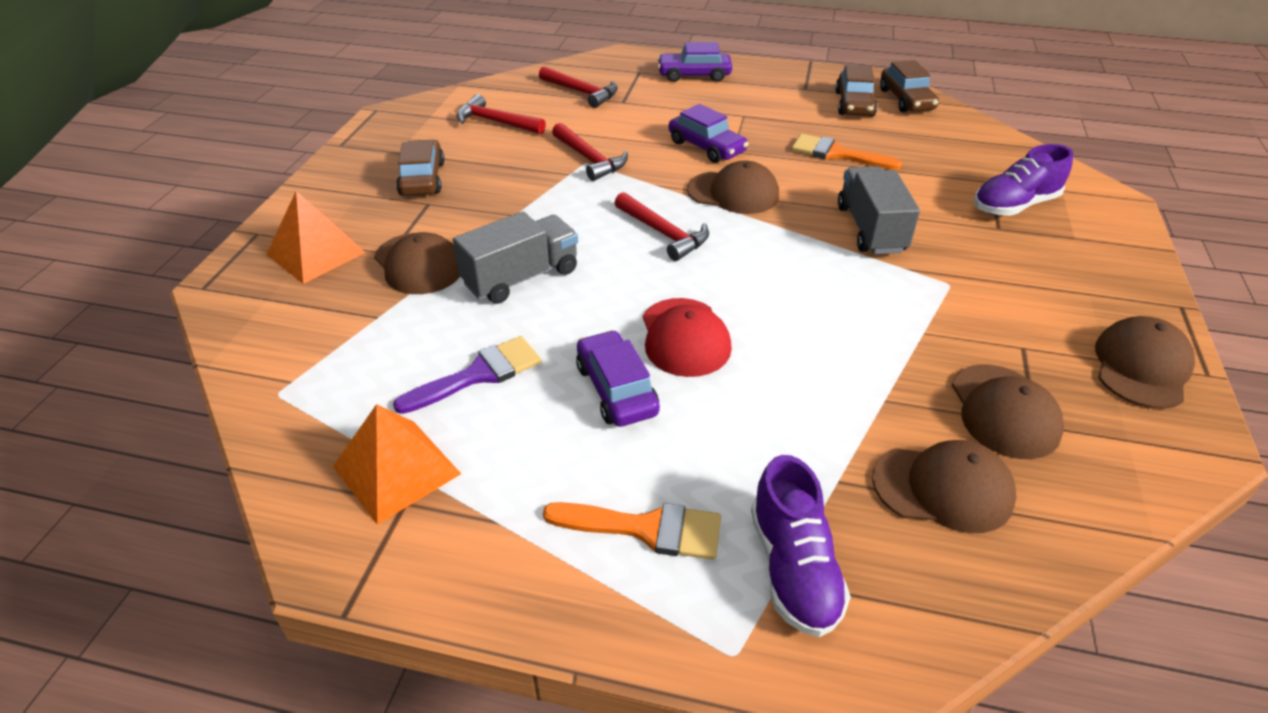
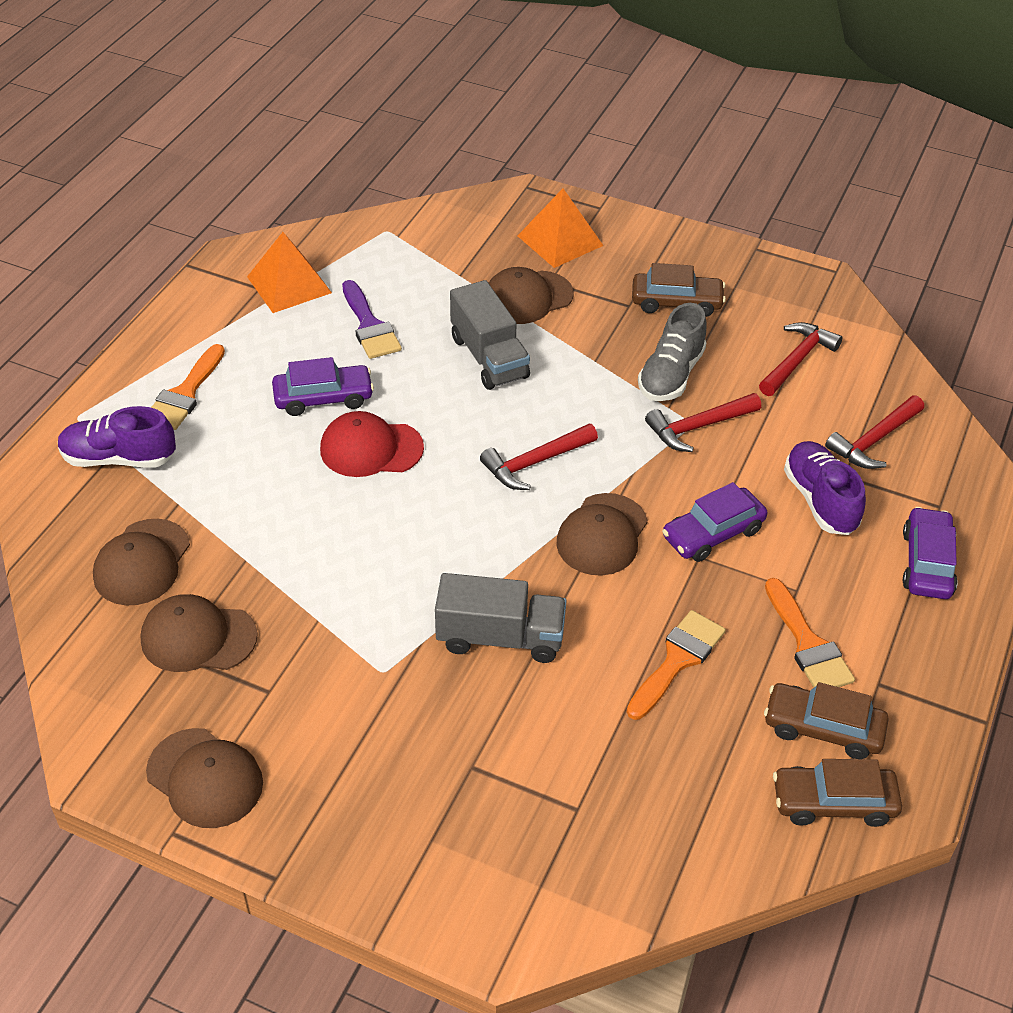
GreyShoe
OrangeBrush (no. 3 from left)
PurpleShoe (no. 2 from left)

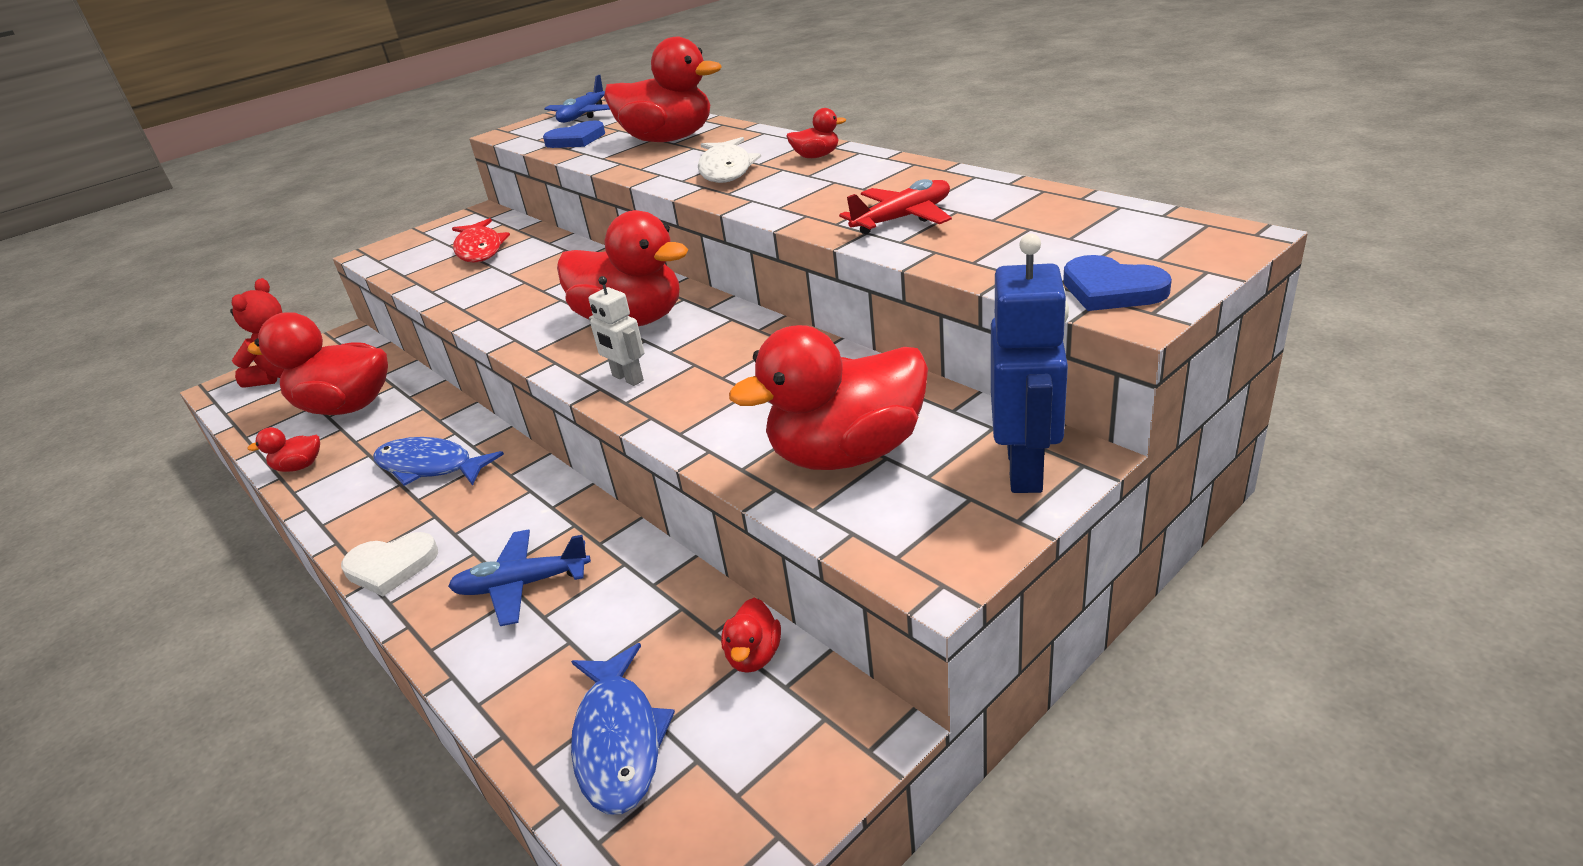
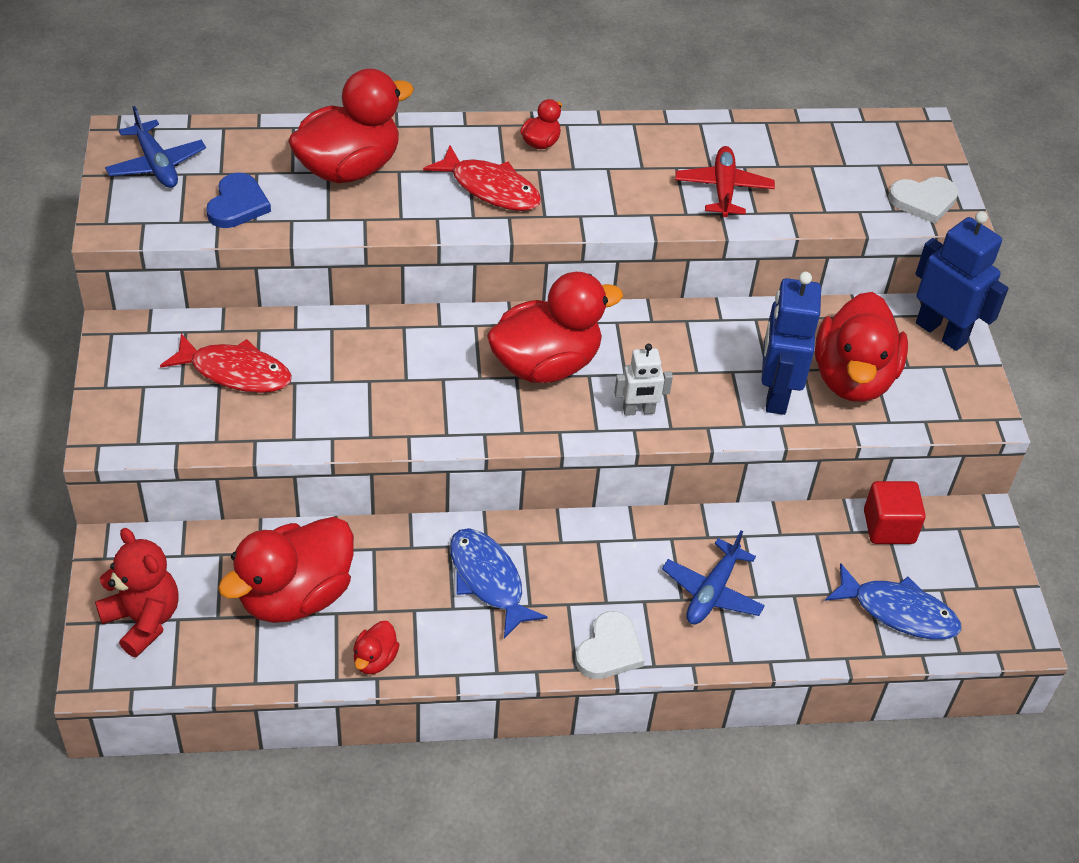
BlueRobot (no. 1 from left)
RedCube
RedFish (no. 2 from left)
WhiteHeart (no. 2 from left)
BlueFish (no. 1 from left)

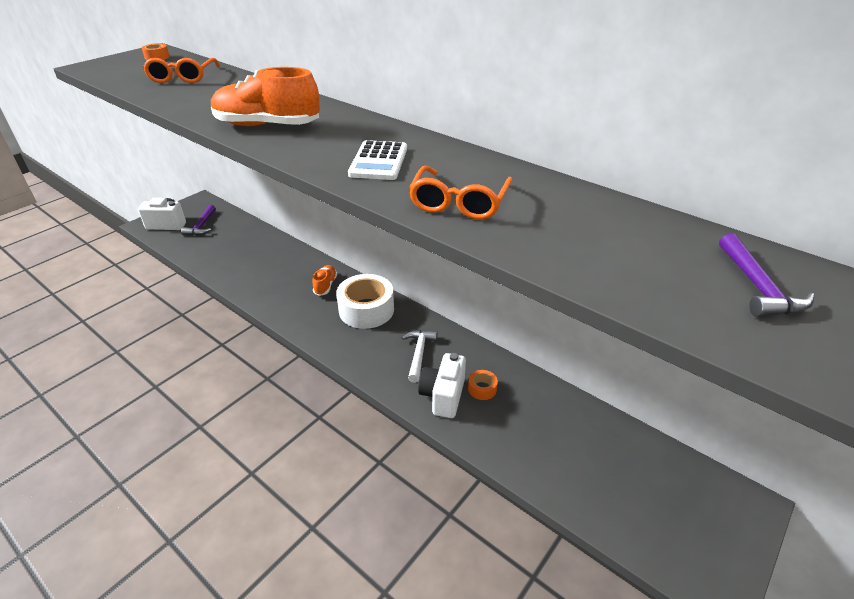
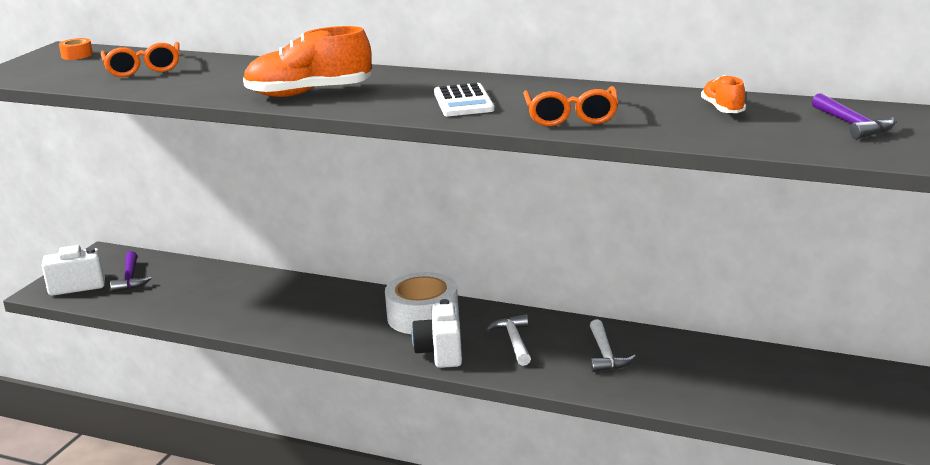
OrangeShoe (no. 2 from left)
WhiteCamera (no. 2 from left)
WhiteHammer (no. 2 from left)

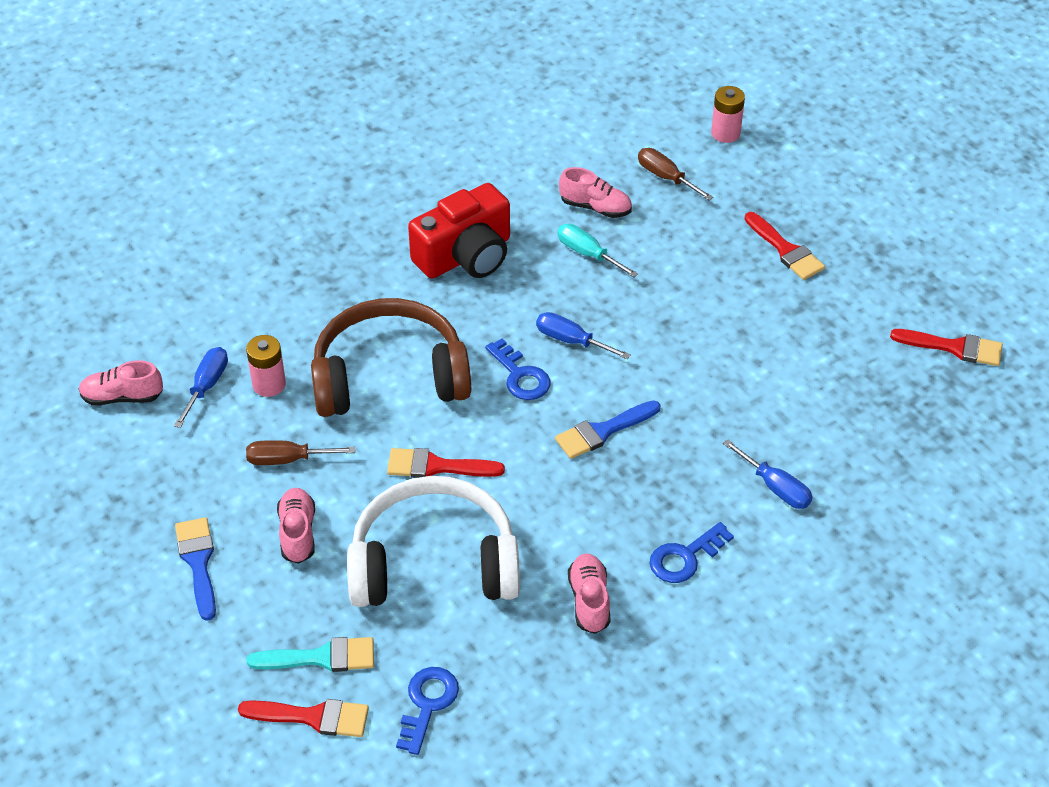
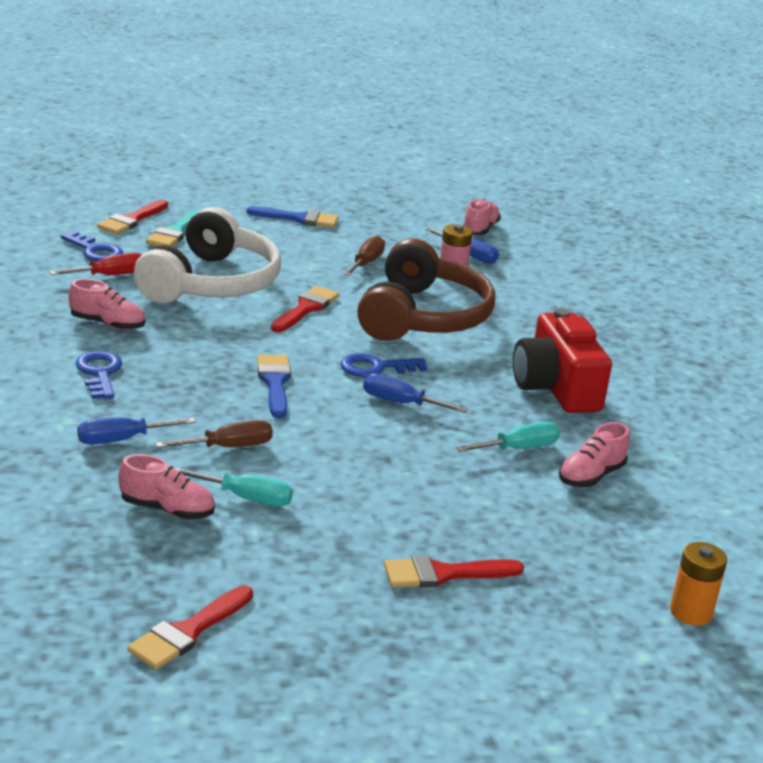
RedScrewdriver
TurquoiseScrewdriver (no. 1 from left)
PinkShoe (no. 2 from left)
BrownScrewdriver (no. 1 from left)
OrangeBattery
BlueScrewdriver (no. 2 from left)

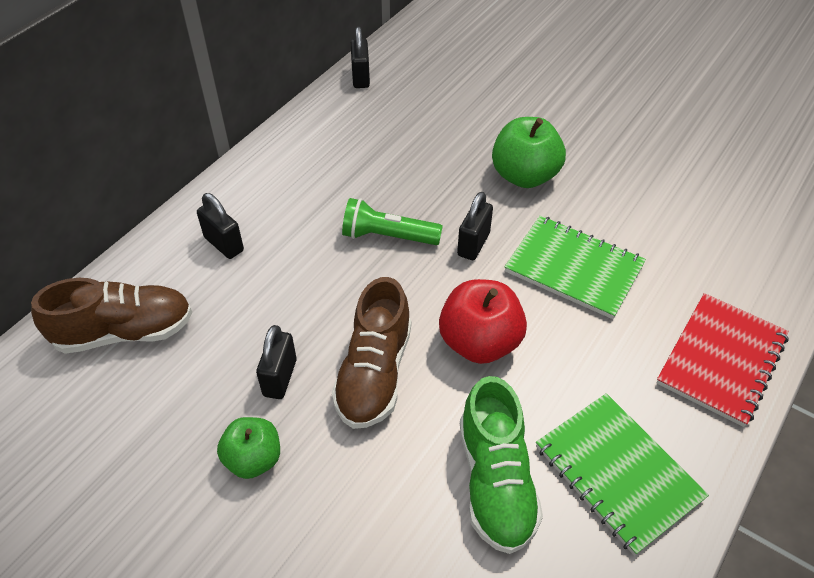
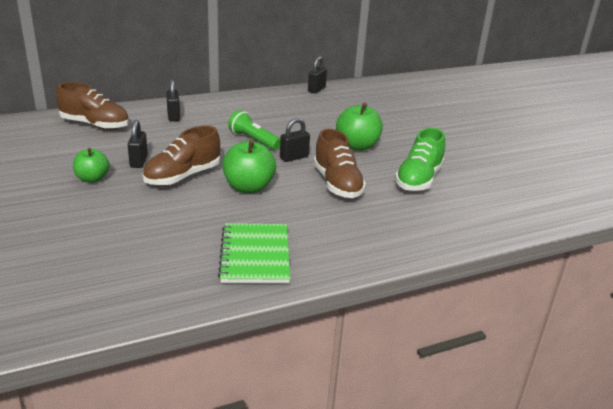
RedNotebook
GreenShoe
BrownShoe (no. 3 from left)
GreenApple (no. 2 from left)
BlackPadlock (no. 1 from left)

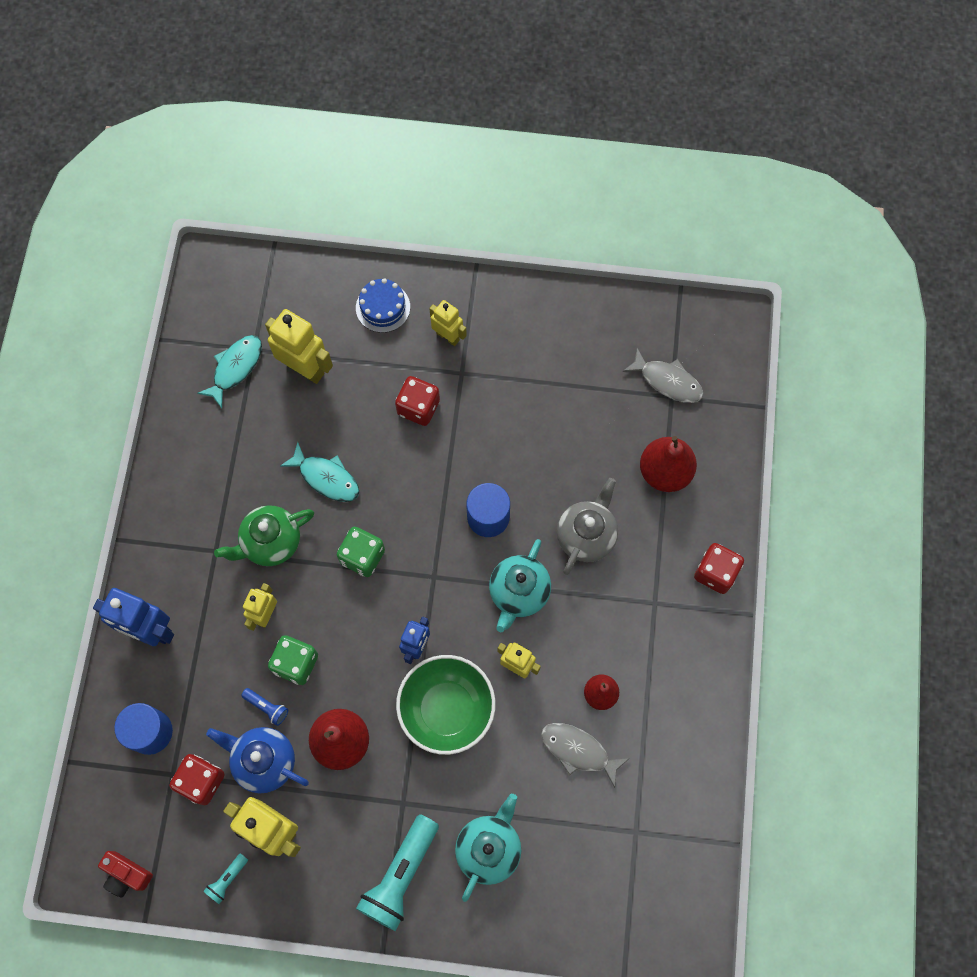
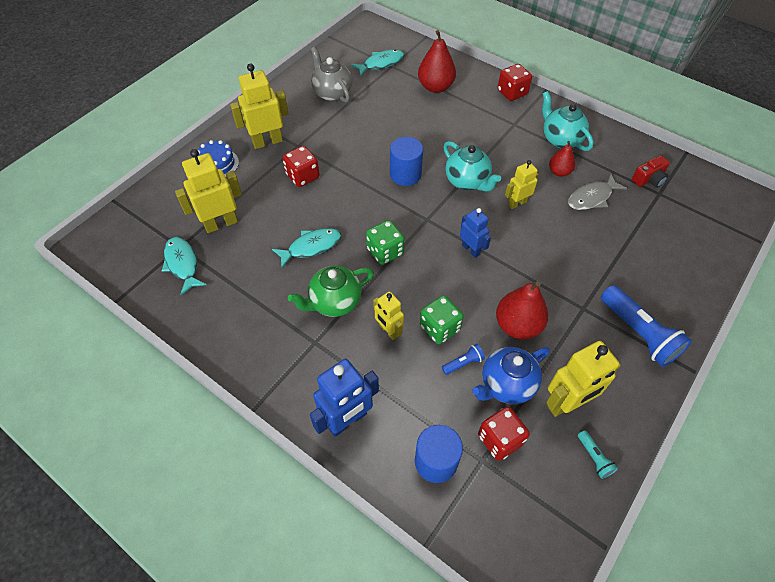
GreenBowl
RedCamera
TurquoiseTeapot (no. 2 from left)
GreyTeapot
BlueFlashlight (no. 2 from left)
TurquoiseFish (no. 3 from left)
GreenTeapot
YellowRobot (no. 2 from left)

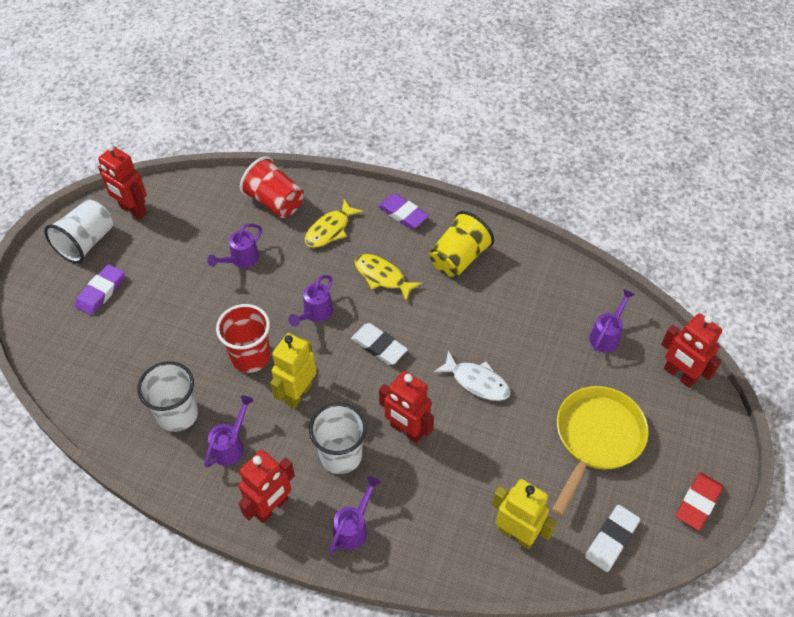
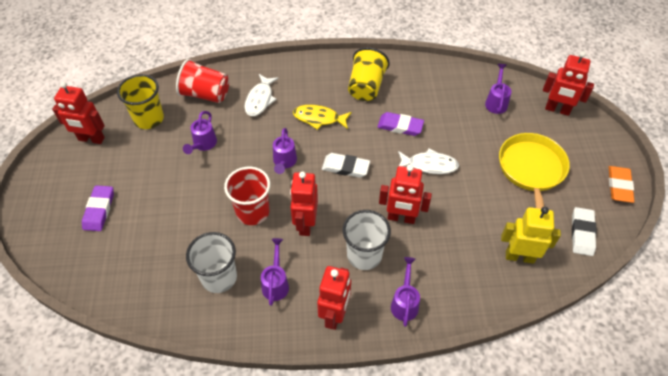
WhiteCup (no. 1 from left in the first image)
YellowCup (no. 1 from left)
PurpleEraser (no. 2 from left)
RedRobot (no. 2 from left)
WhiteFish (no. 1 from left)
OrangeEraser

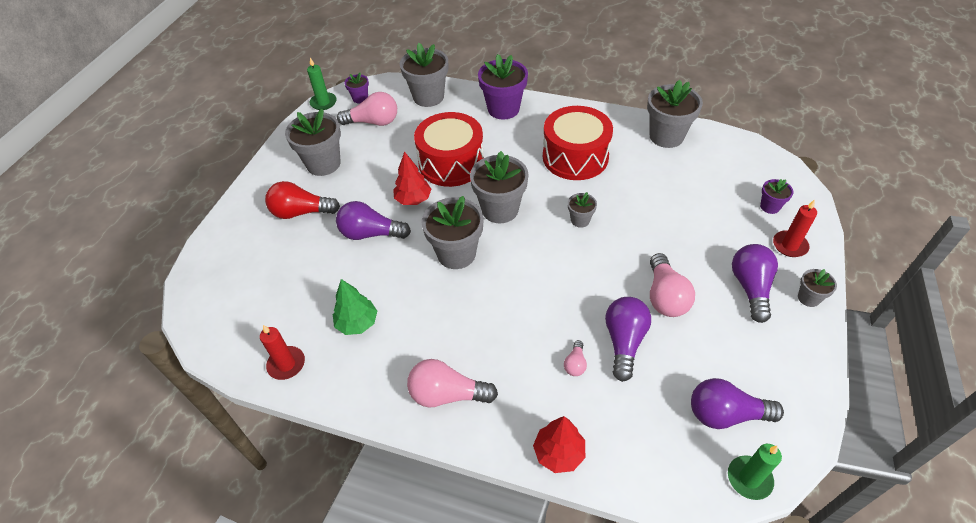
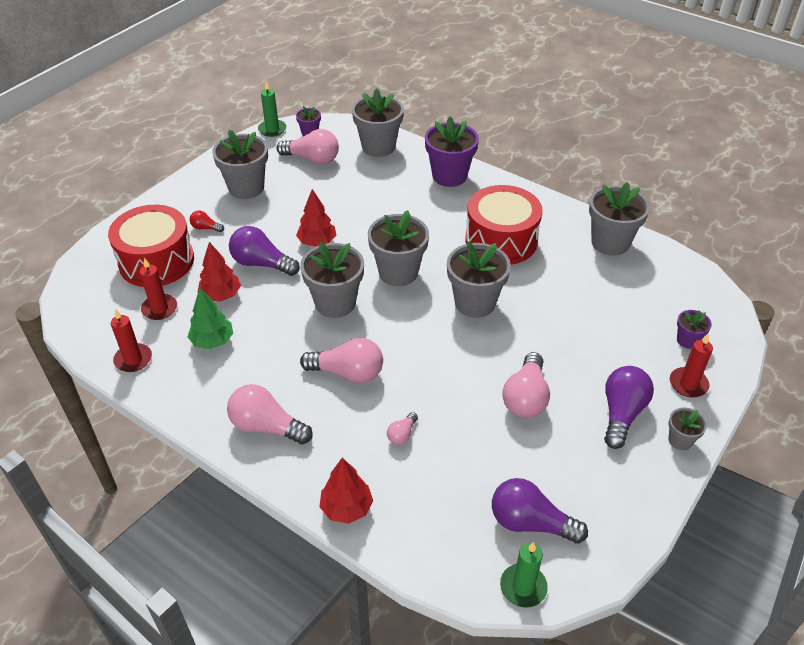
PurpleLightBulb (no. 2 from left in the first image)
RedCandle (no. 2 from left)
RedTree (no. 1 from left)
PinkLightBulb (no. 3 from left)
RedDrum (no. 1 from left)
RedLightBulb
GreyFlowerPot (no. 5 from left)

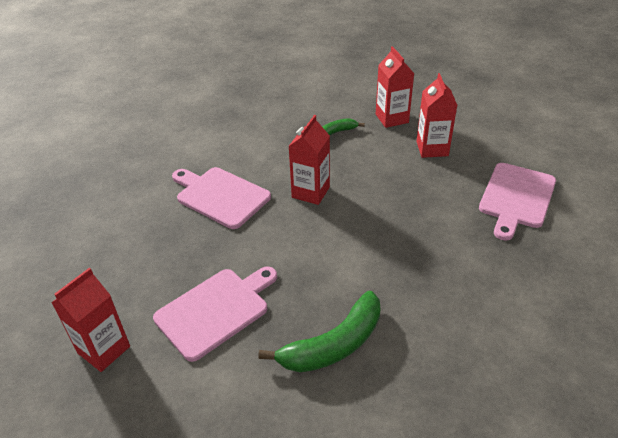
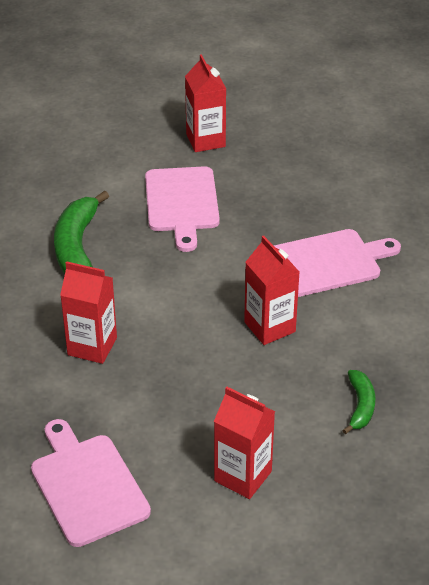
RedCarton (no. 1 from left)

